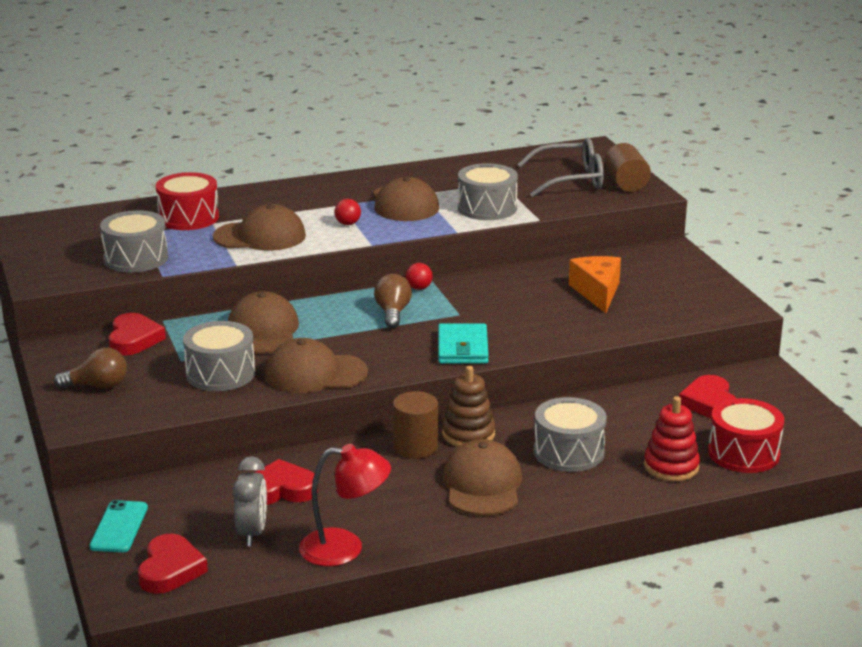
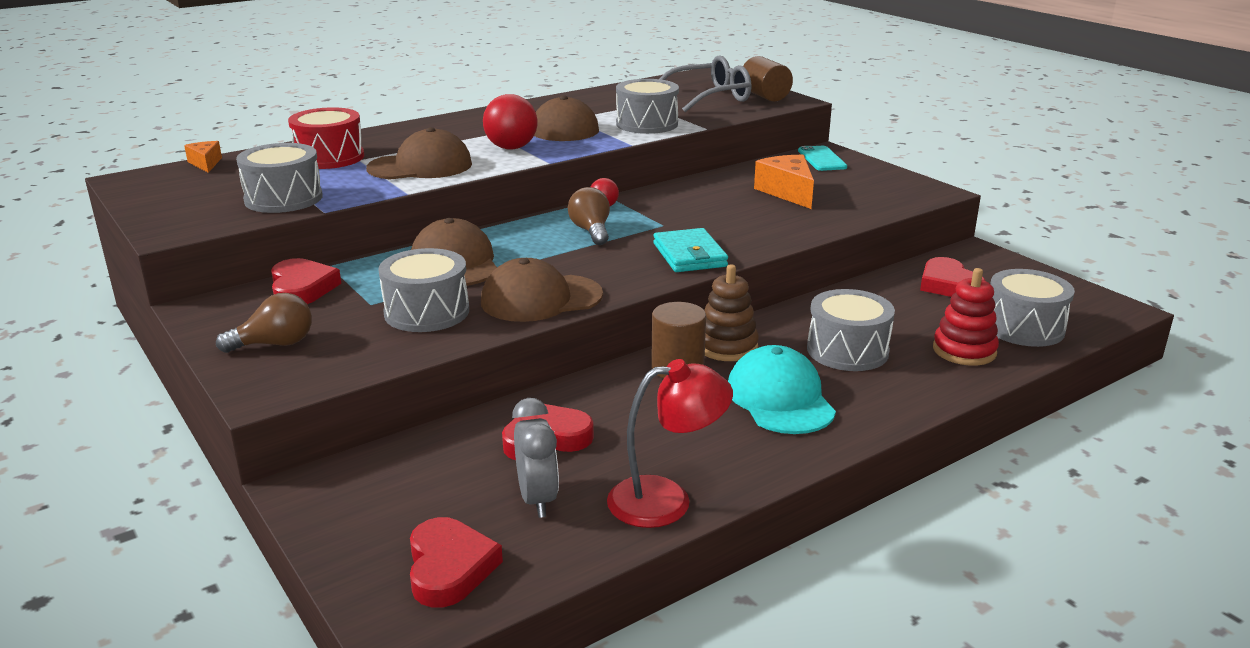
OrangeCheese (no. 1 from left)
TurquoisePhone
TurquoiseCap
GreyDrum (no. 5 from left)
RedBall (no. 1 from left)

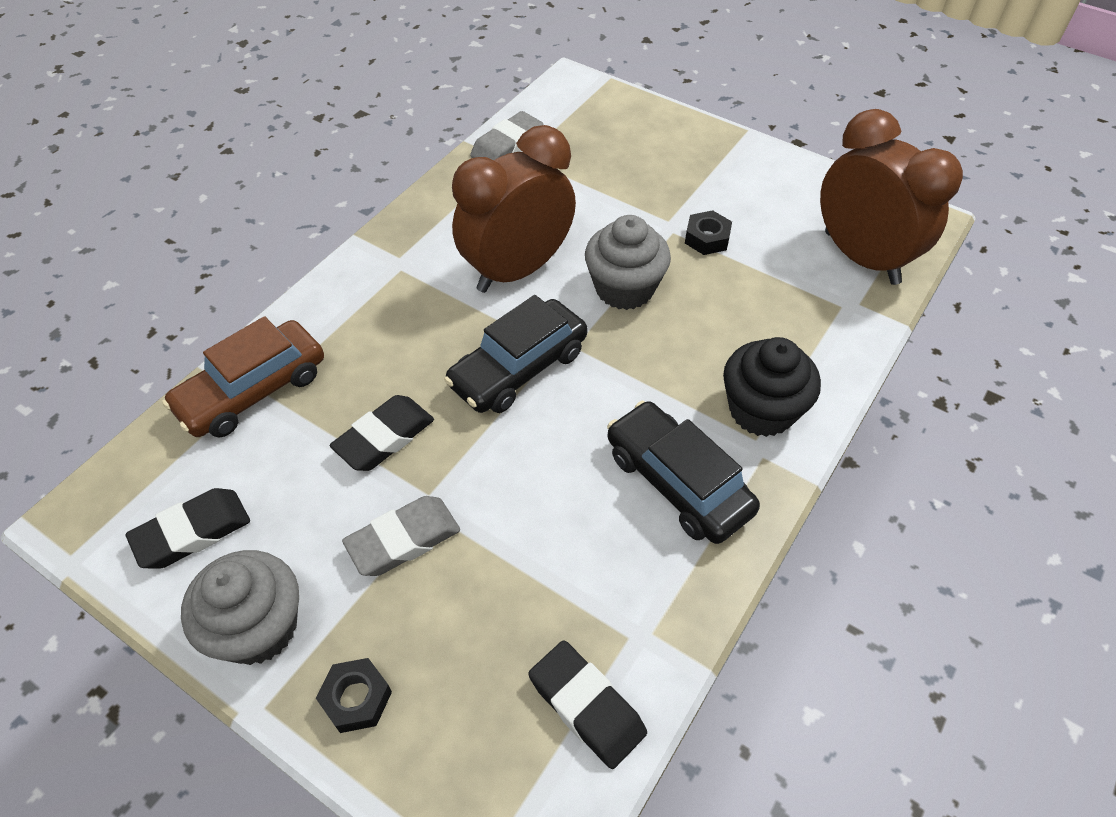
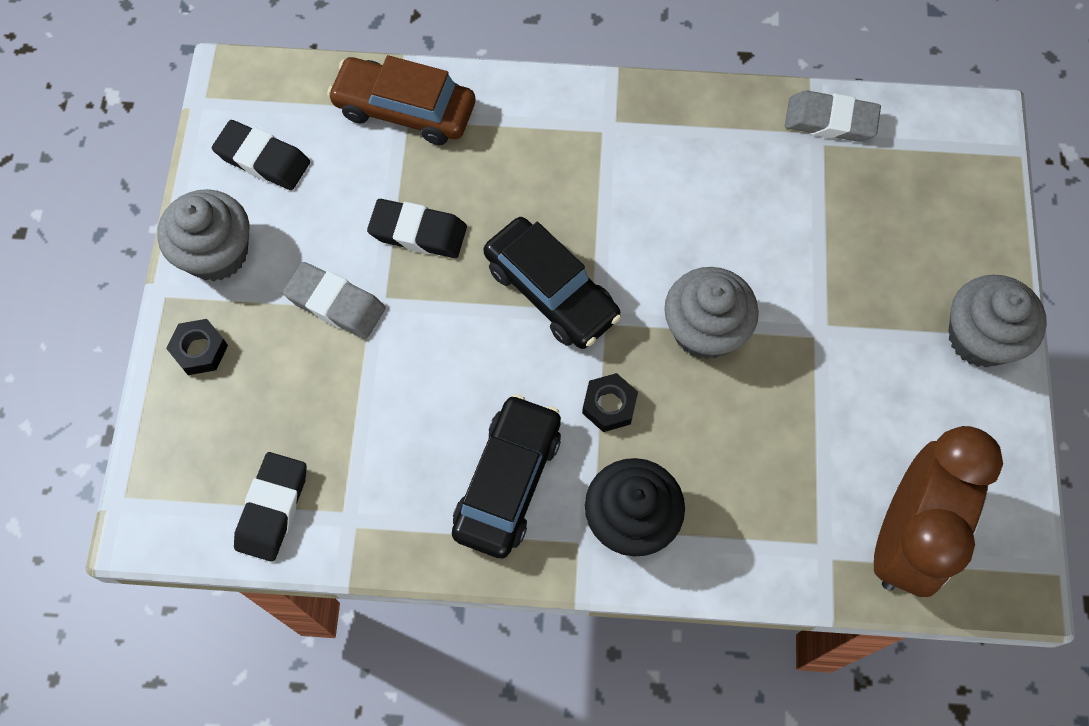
BrownClock (no. 1 from left in the first image)
GreyCupcake (no. 3 from left)
BlackNut (no. 2 from left)
BlackCar (no. 2 from left)

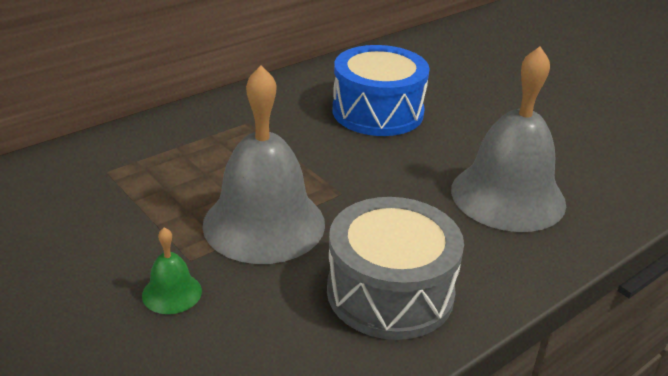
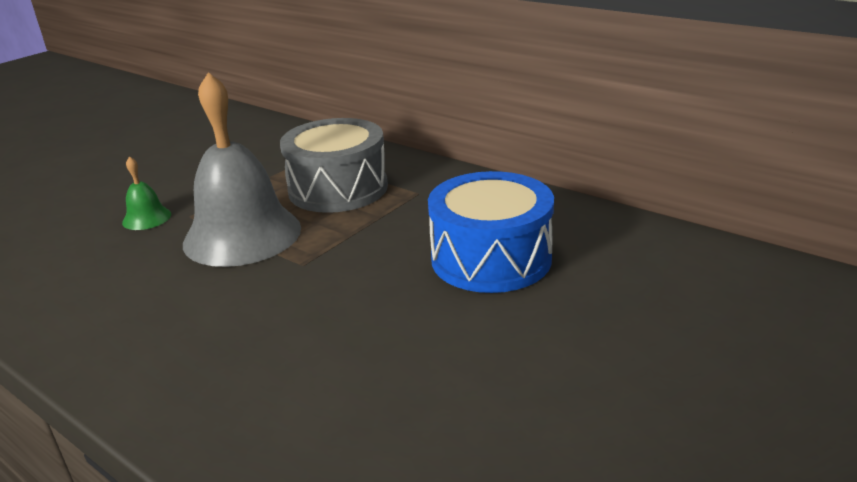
GreyBell (no. 2 from left in the first image)
GreyDrum

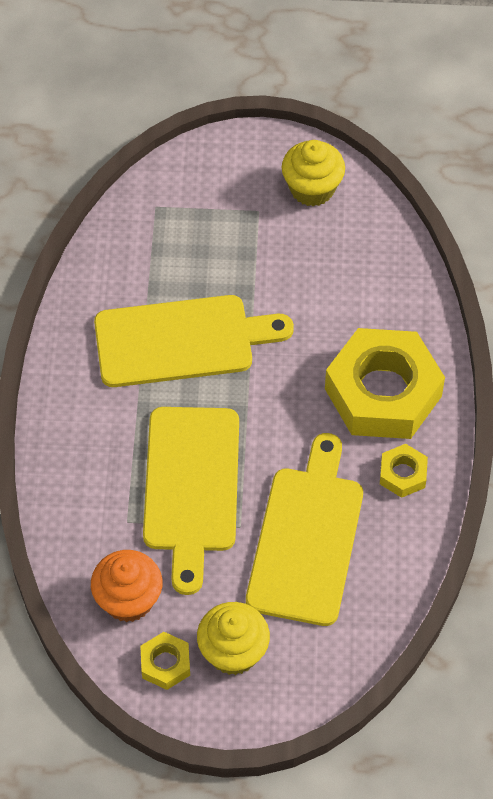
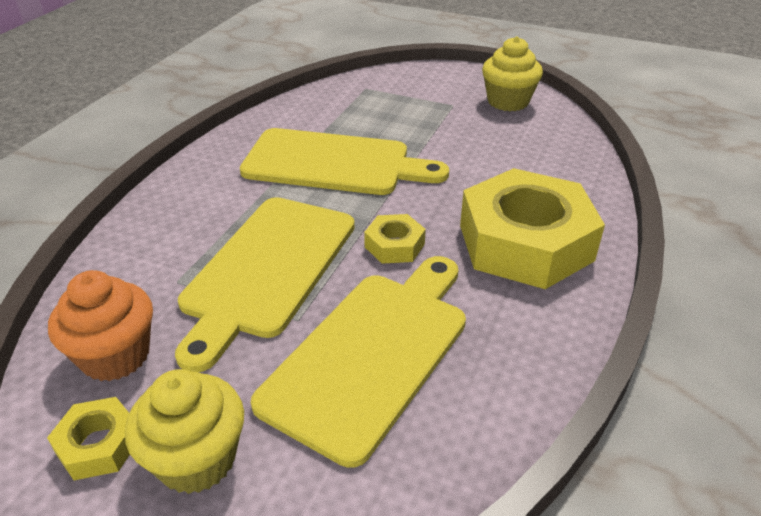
YellowNut (no. 2 from left)

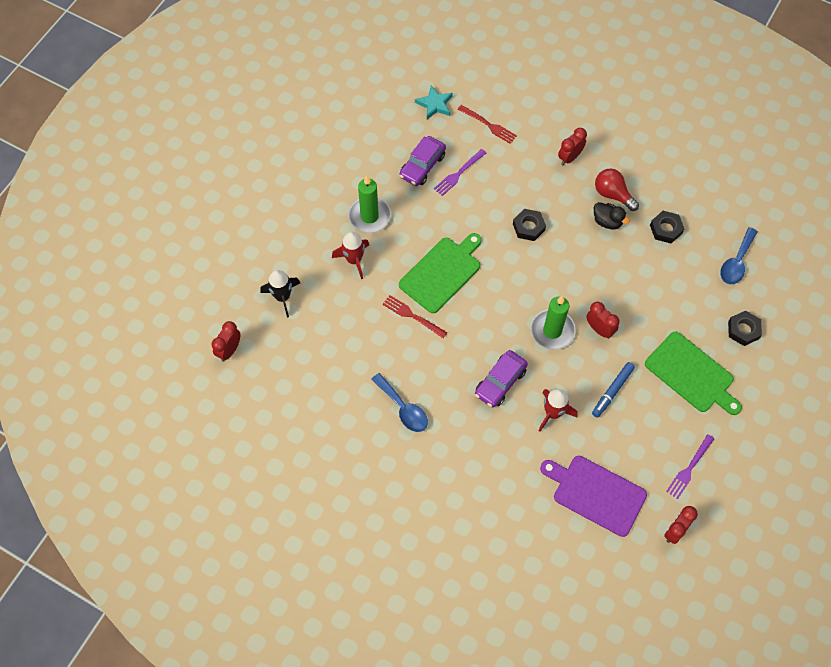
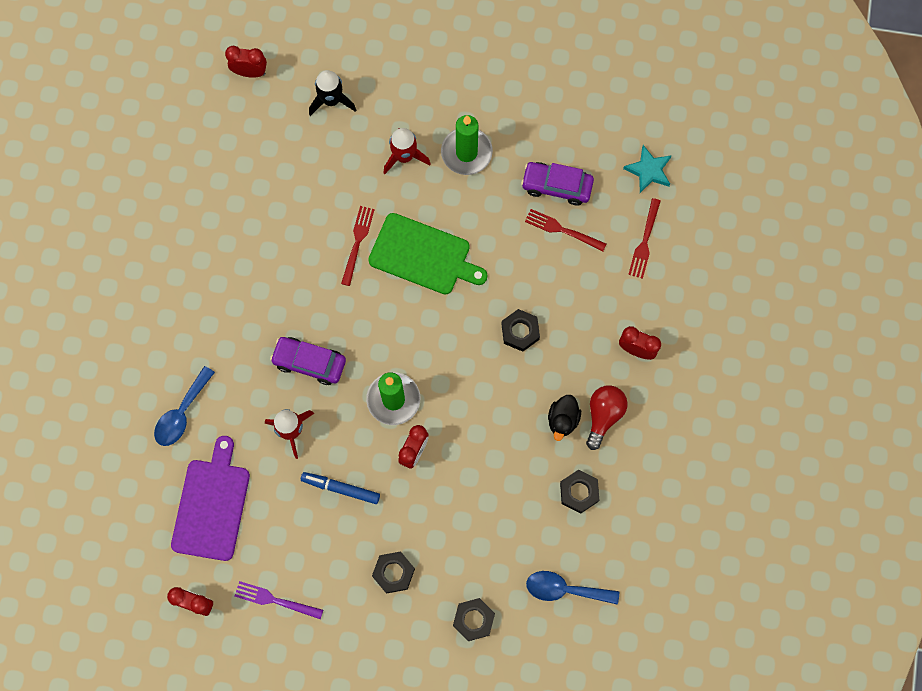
BlueSpoon (no. 1 from left)
BlackNut (no. 1 from left)
RedFork (no. 2 from left)

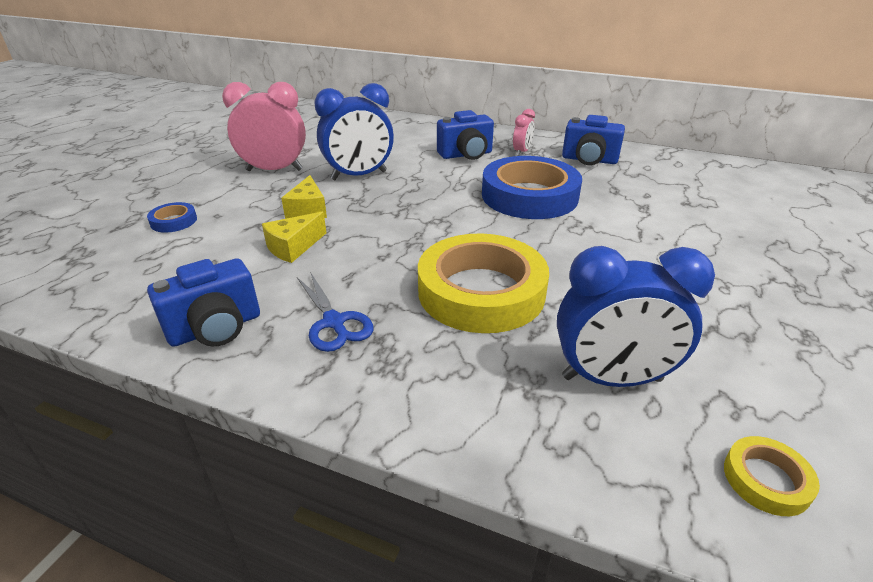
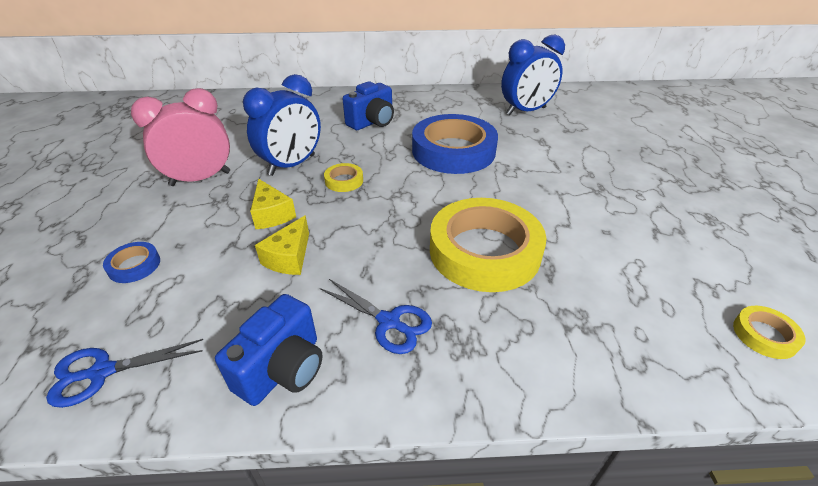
PinkClock (no. 2 from left in the first image)
BlueCamera (no. 3 from left in the first image)
BlueScissors (no. 1 from left)
YellowTape (no. 1 from left)
BlueClock (no. 2 from left)

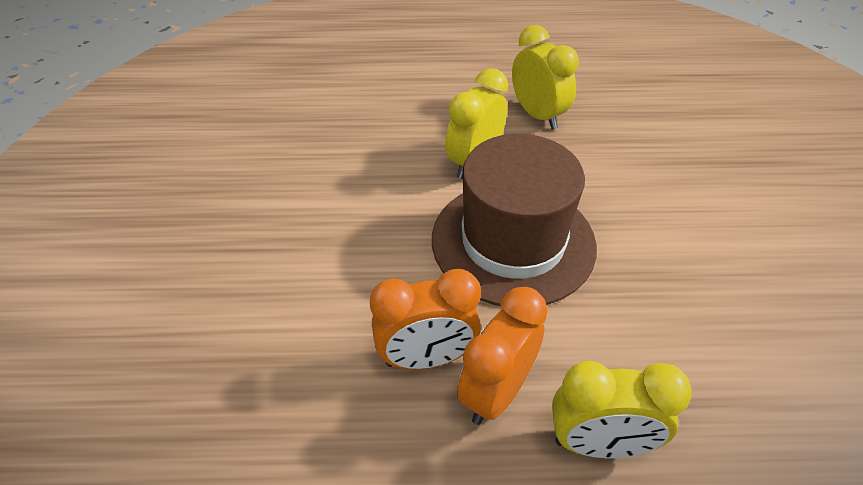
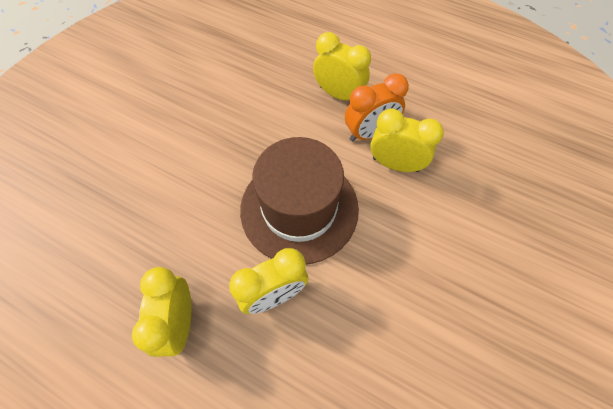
YellowClock (no. 4 from left)

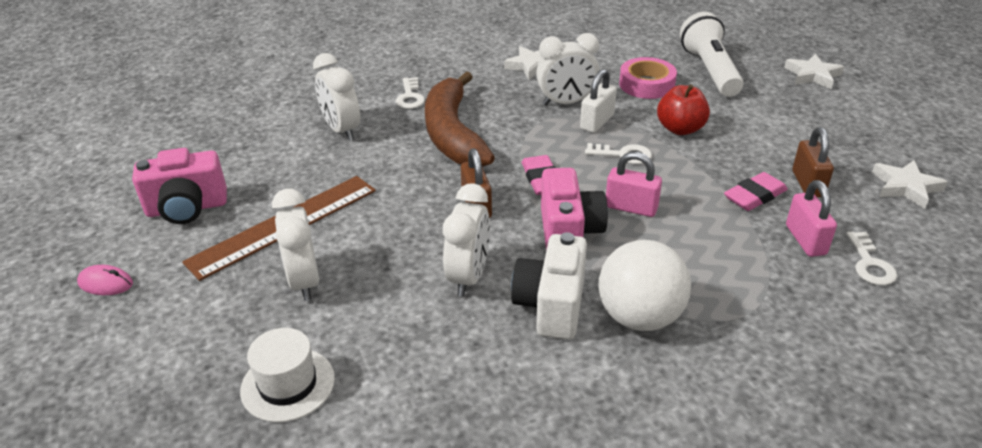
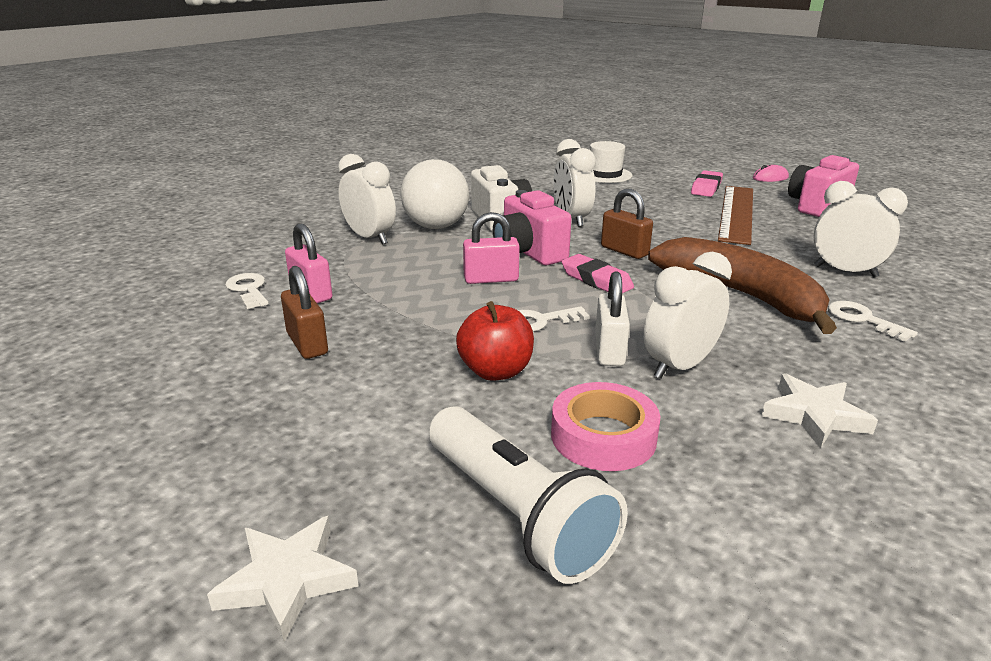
WhiteStar (no. 3 from left in the first image)
WhiteClock (no. 1 from left)
PinkEraser (no. 2 from left)

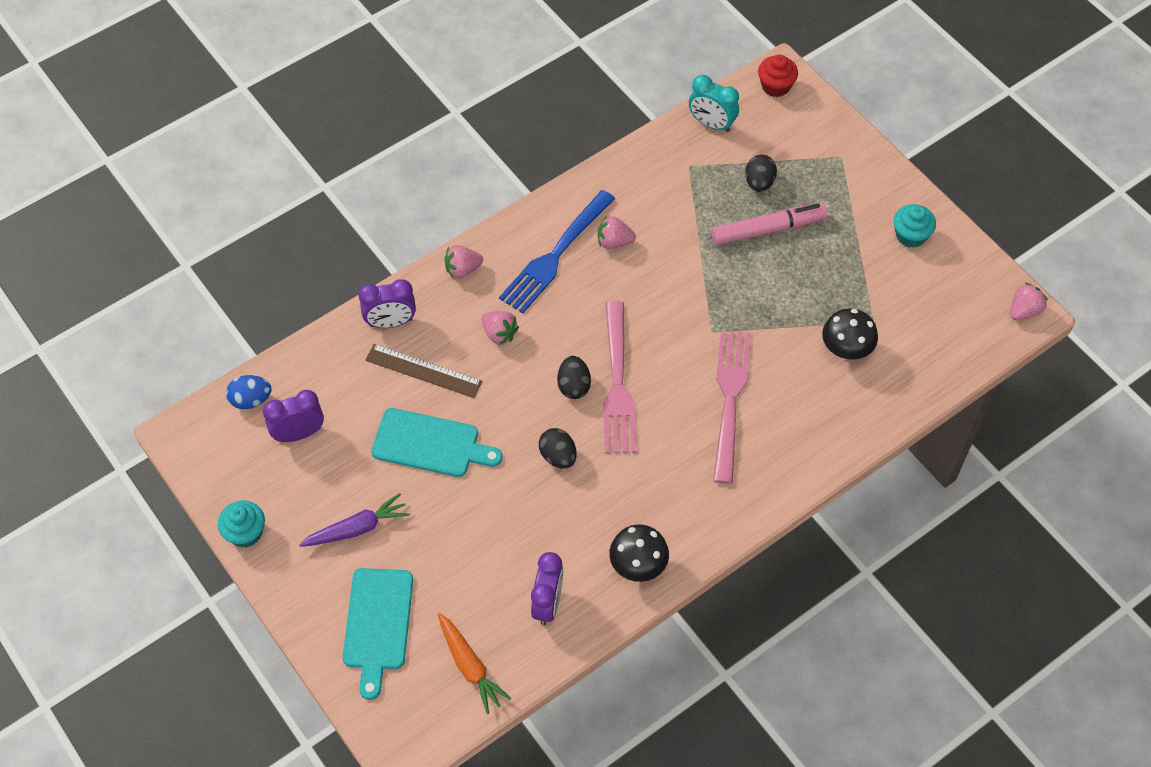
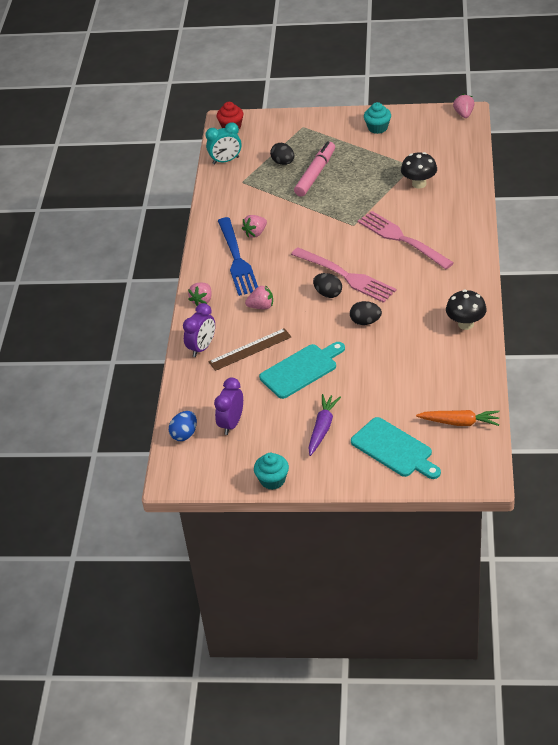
PurpleClock (no. 3 from left in the first image)

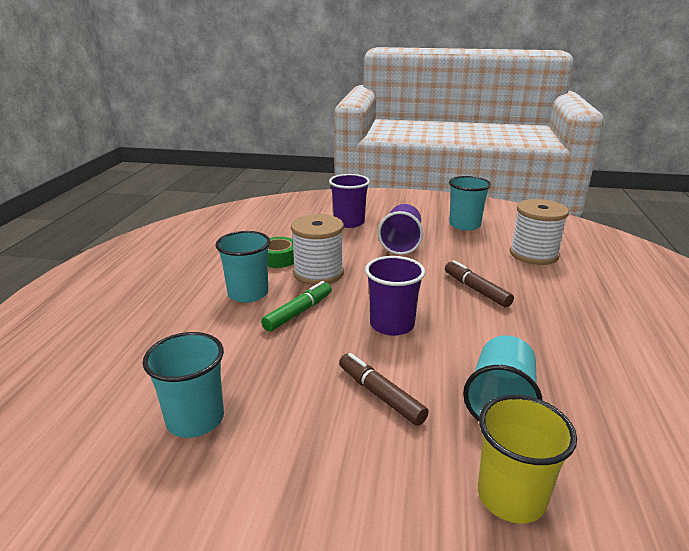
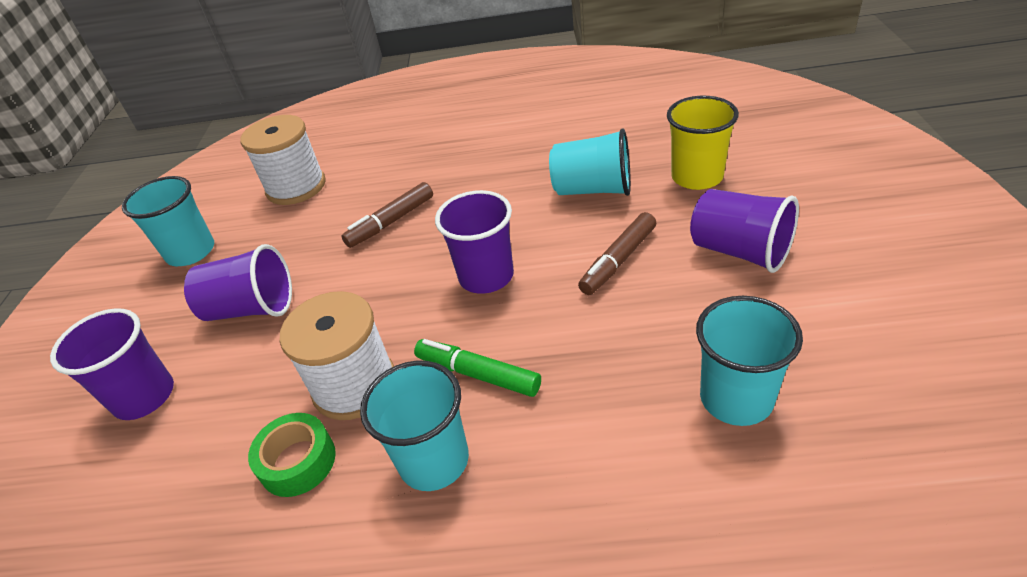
PurpleCup (no. 4 from left)

